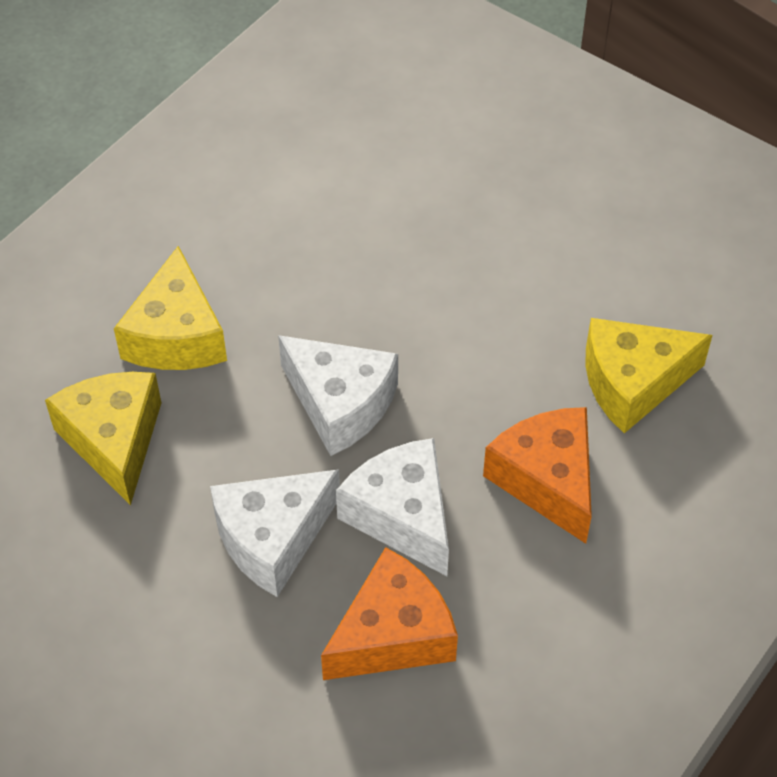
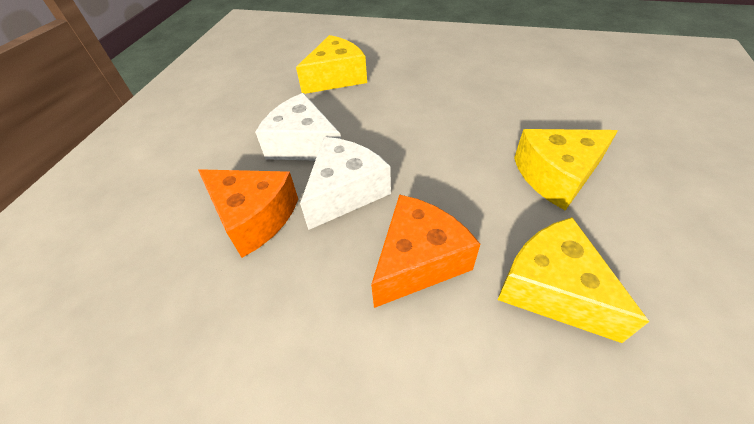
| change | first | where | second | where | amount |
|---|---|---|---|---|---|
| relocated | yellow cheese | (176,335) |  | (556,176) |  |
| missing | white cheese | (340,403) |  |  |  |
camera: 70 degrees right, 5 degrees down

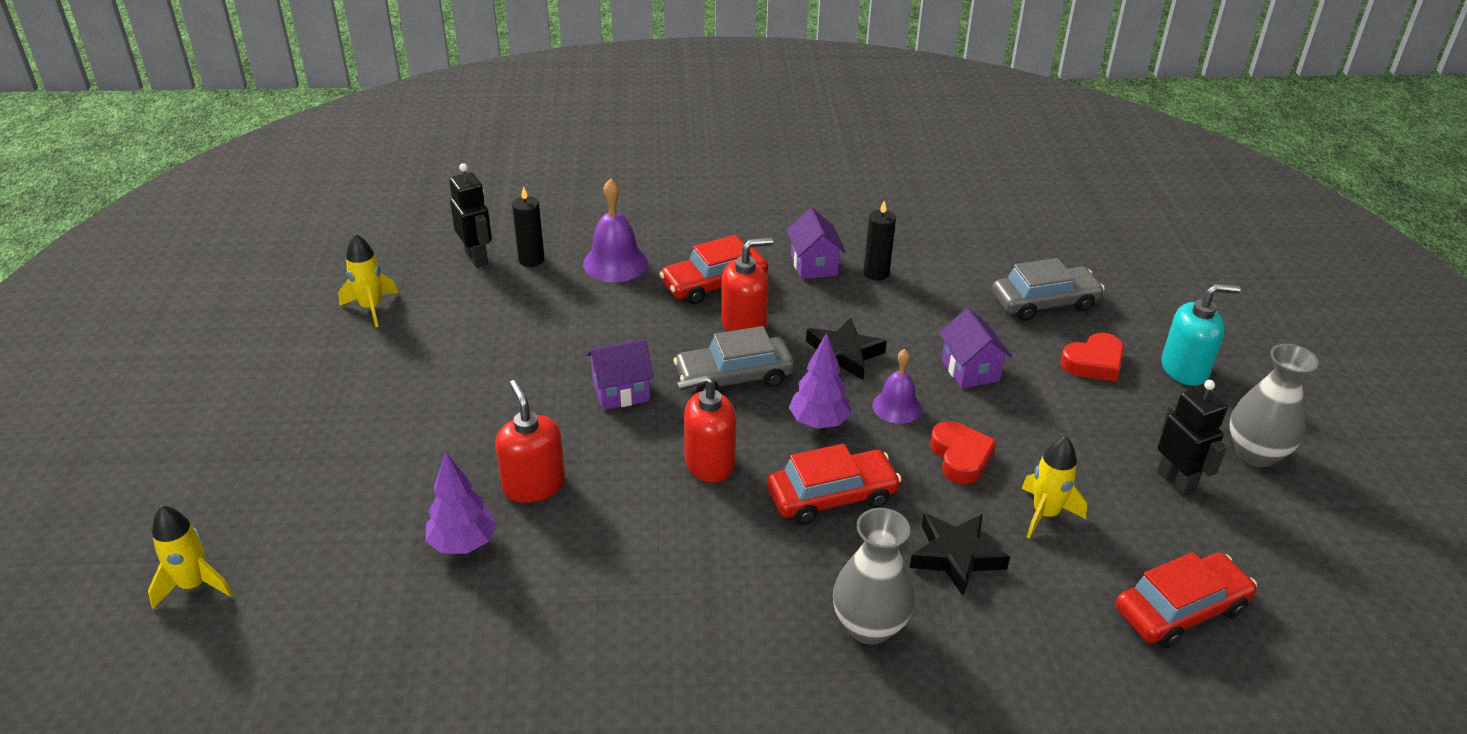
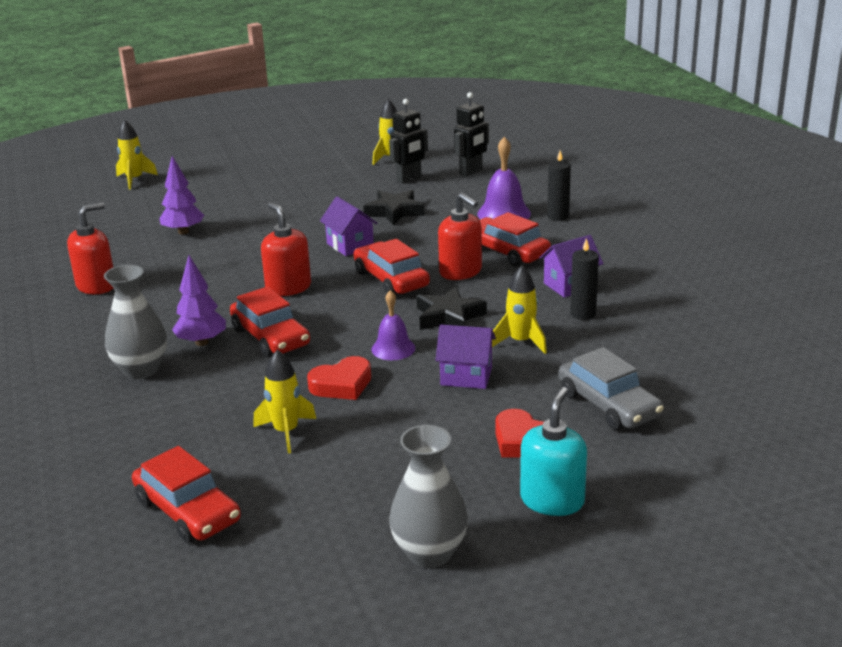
| change | first | where | second | where | amount |
|---|---|---|---|---|---|
| relocated | red soap dispenser | (533,485) |  | (96,286) |  |
| relocated | purple tree | (819,422) |  | (202,342) |  |
| colour | grey car | (734,377) | red car | (391,279) |  |
| relocated | black star | (956,556) |  | (394,212) |  |
| relocated | black robot | (1176,482) |  | (409,179) |  |
| spun | purple house | (970,370) |  | (466,376) | 45 degrees clockwise |
| appeared |  |  | yellow rocket | (521,342) |  |
| spun | turquoise soap dispenser | (1184,369) |  | (552,500) | 135 degrees counterclockwise |
| relocated | black candle | (531,259) |  | (558,216) |  |
camera: 75 degrees right, 10 degrees down

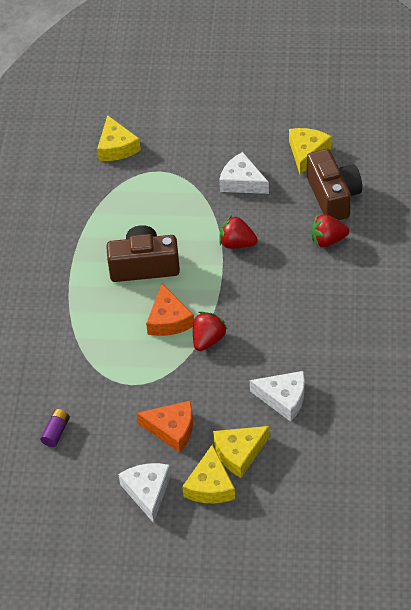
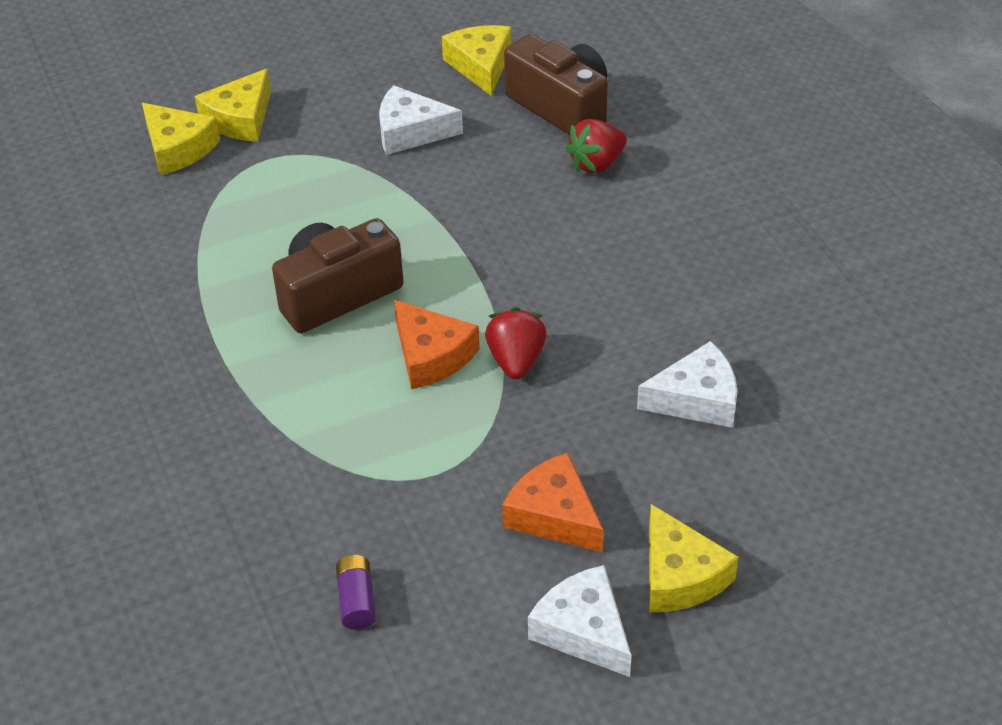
| change | first | where | second | where | amount |
|---|---|---|---|---|---|
| relocated | yellow cheese | (239,453) |  | (240,119) |  |
| spun | orange cheese | (172,429) |  | (554,515) | 120 degrees counterclockwise |
| missing | red strawberry | (237,243) |  |  |  |
camera: 30 degrees left, 5 degrees down

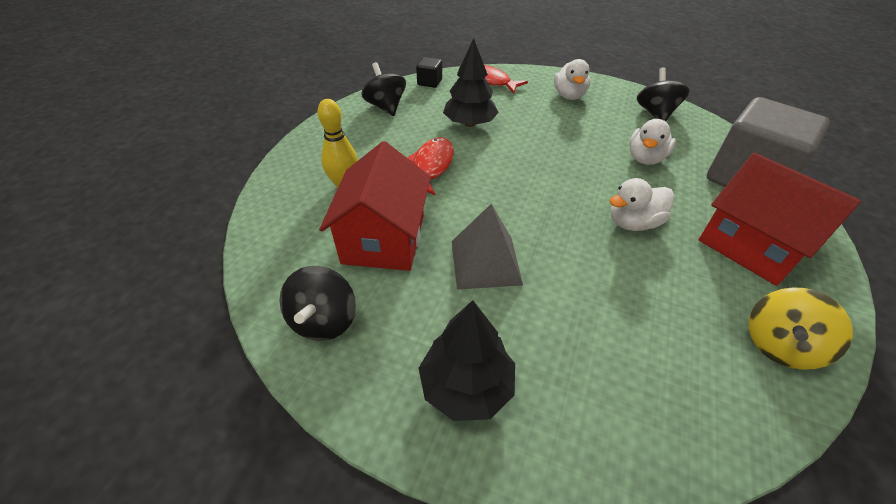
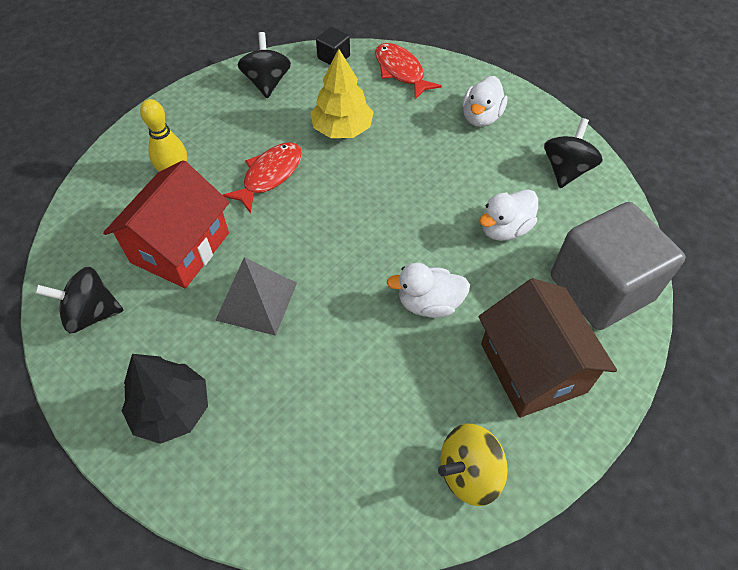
| change | first | where | second | where | amount |
|---|---|---|---|---|---|
| spun | black spinning top | (324,320) |  | (91,314) | 60 degrees clockwise |
| colour | black tree | (470,123) | yellow tree | (342,129) |  |
| colour | red house | (751,245) | brown house | (533,367) |  |
camera: 20 degrees right, 10 degrees up

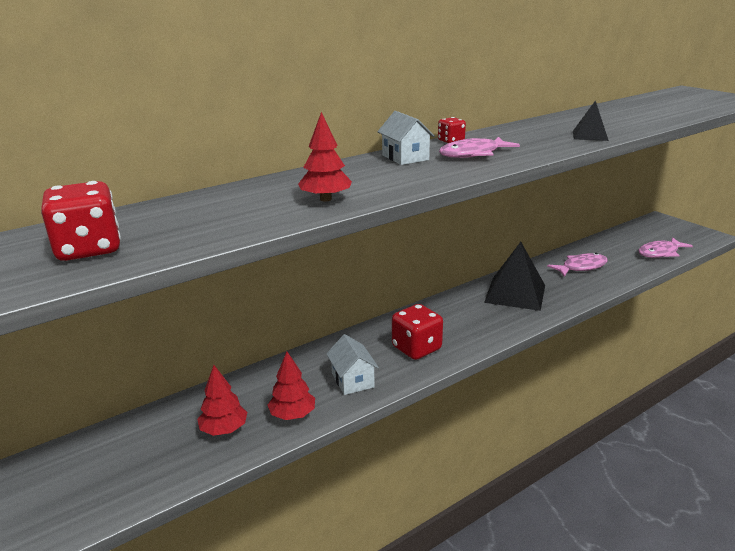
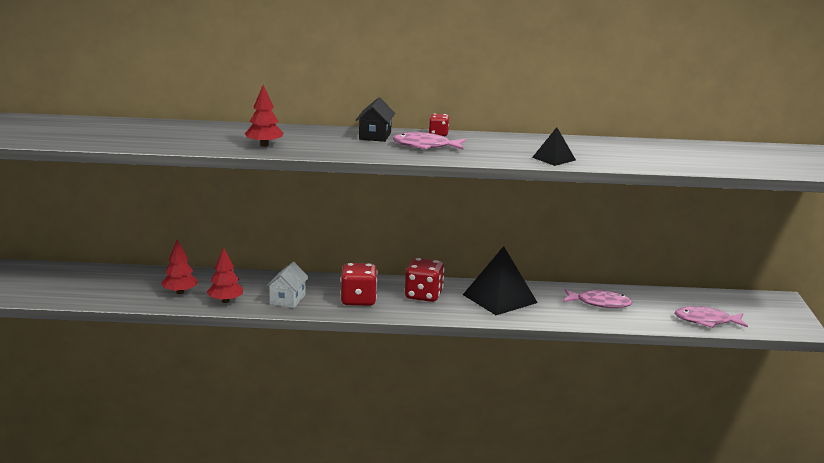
| change | first | where | second | where | amount |
|---|---|---|---|---|---|
| colour | white house | (405,157) | black house | (375,136) |  |
| relocated | red dice | (89,249) |  | (423,295) |  |
camera: 35 degrees right, 5 degrees down

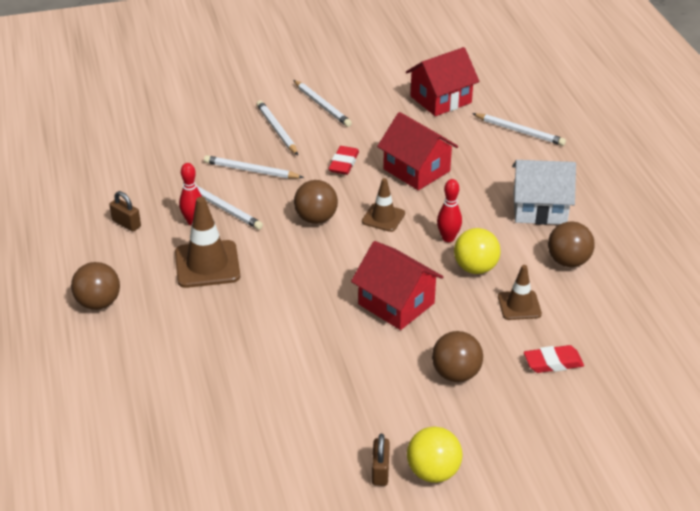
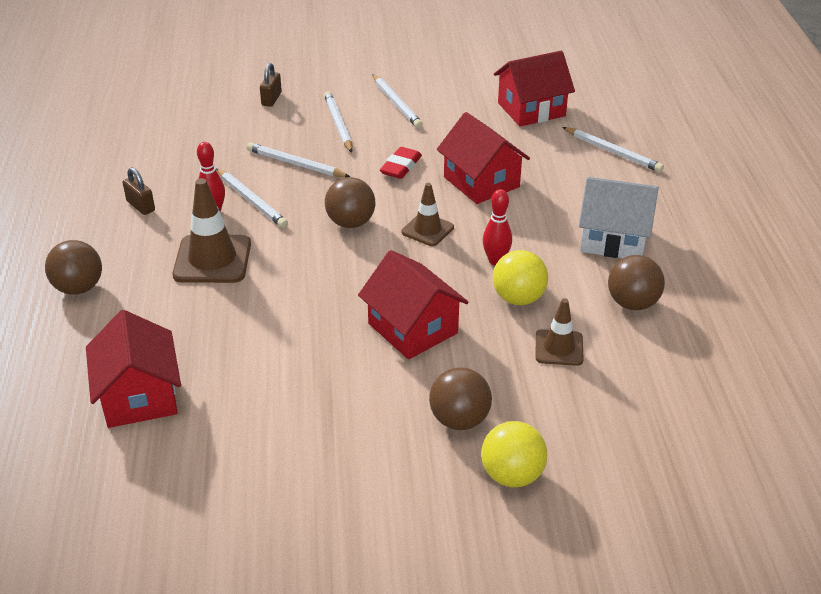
| change | first | where | second | where | amount |
|---|---|---|---|---|---|
| appeared |  |  | red house | (139,396) |  |
| relocated | brown padlock | (380,471) |  | (271,99) |  |
| relocated | yellow ball | (433,472) |  | (512,475) |  |
| missing | red eraser | (553,363) |  |  |  |
camera: 10 degrees right, 0 degrees up

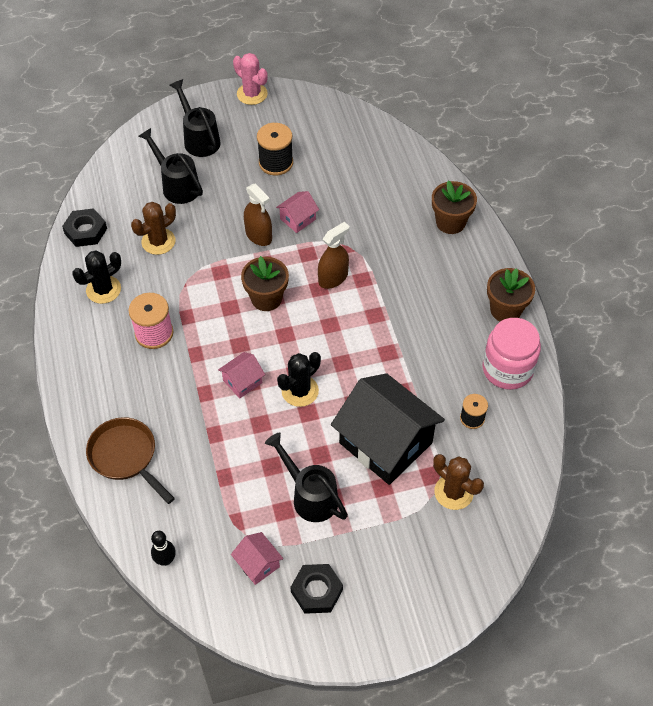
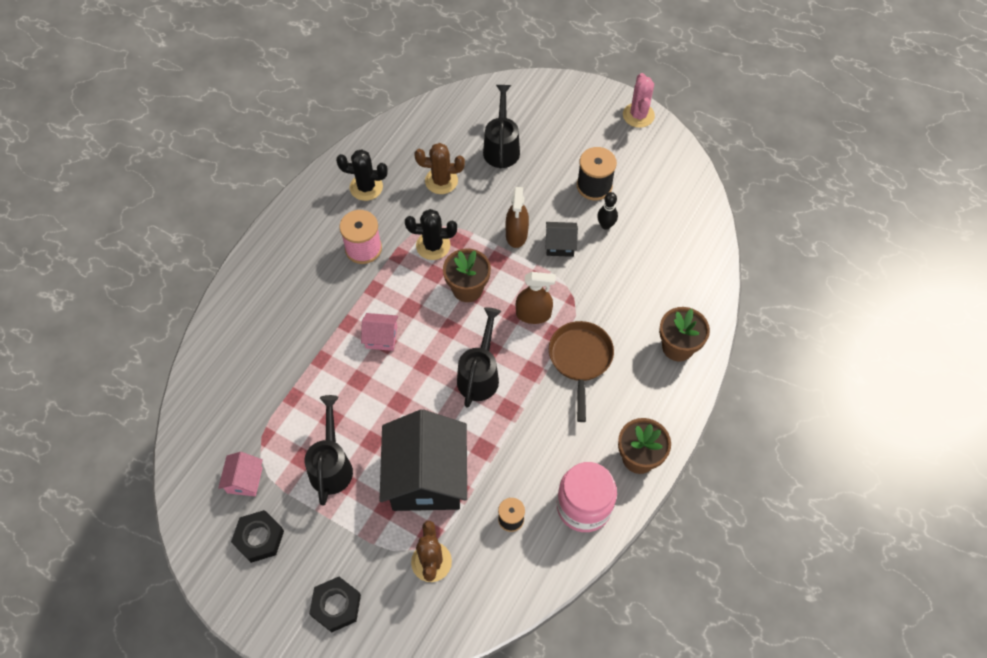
| change | first | where | second | where | amount |
|---|---|---|---|---|---|
| relocated | black nut | (85,231) |  | (336,605) |  |
| relocated | black cactus | (300,391) |  | (433,245) |  |
| relocated | black watering can | (199,139) |  | (480,374) |  |
| colour | pink house | (298,219) | black house | (560,245) |  |
| relocated | brown pan | (125,456) |  | (580,360) |  |
| relocated | black bowling pin | (165,560) |  | (605,225) |  |
camera: 45 degrees right, 5 degrees up

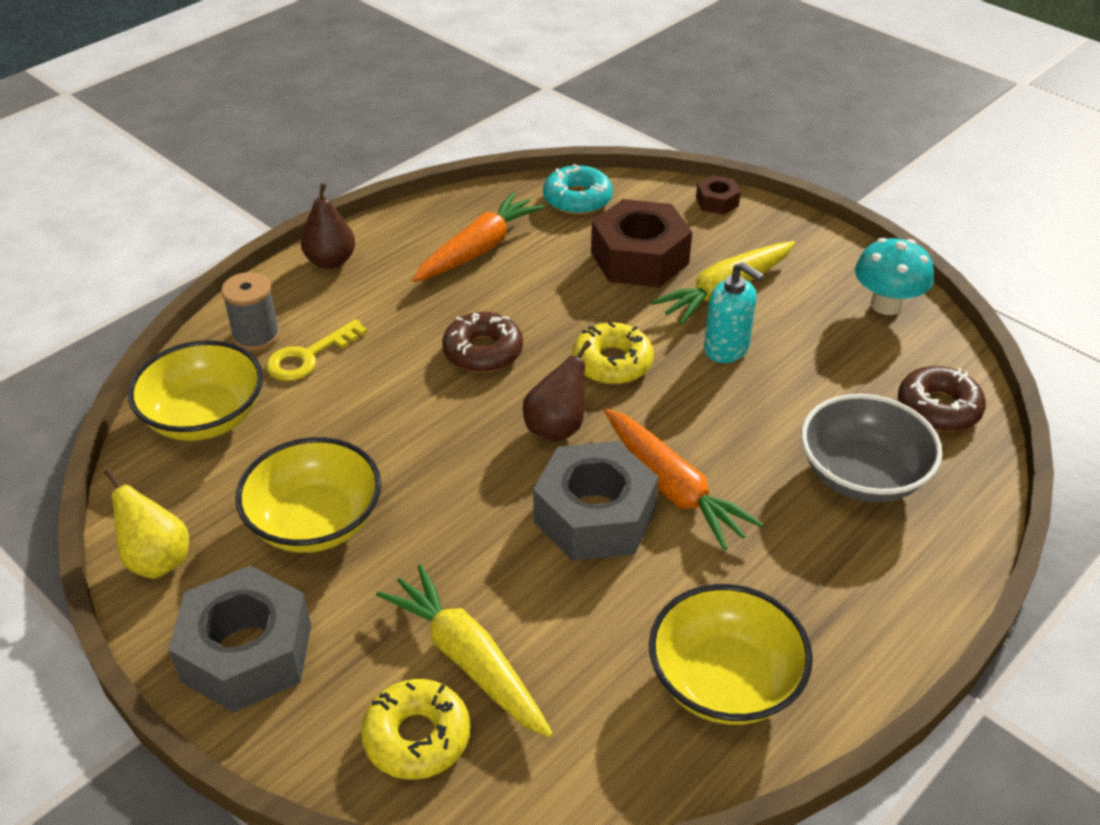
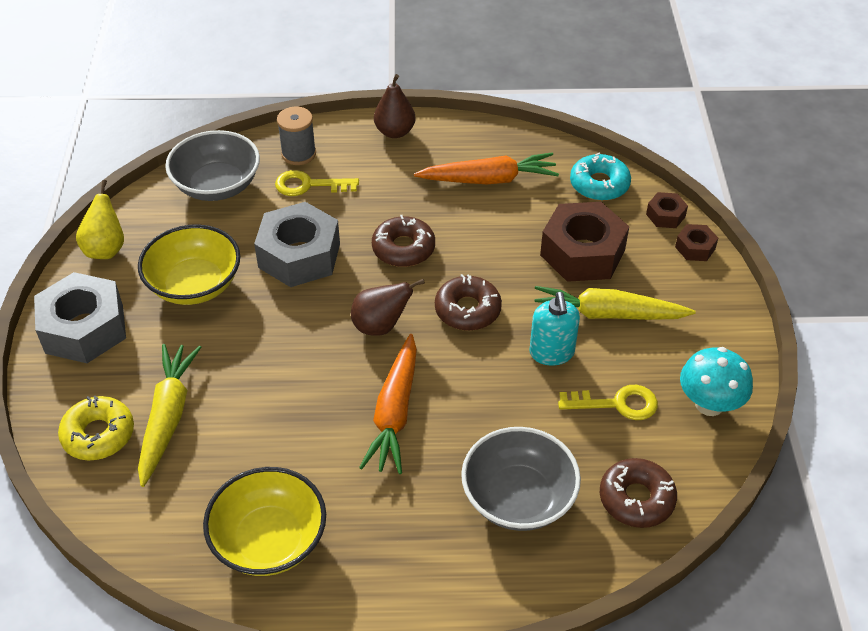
| change | first | where | second | where | amount |
|---|---|---|---|---|---|
| colour | yellow bowl | (205,417) | grey bowl | (217,185) |  |
| relocated | grey nut | (594,516) |  | (299,255) |  |
| colour | yellow donut | (612,363) | brown donut | (467,310) |  |
| appeared |  |  | yellow key | (617,404) |  |
| appeared |  |  | brown nut | (665,215) |  |
camera: 45 degrees right, 5 degrees up

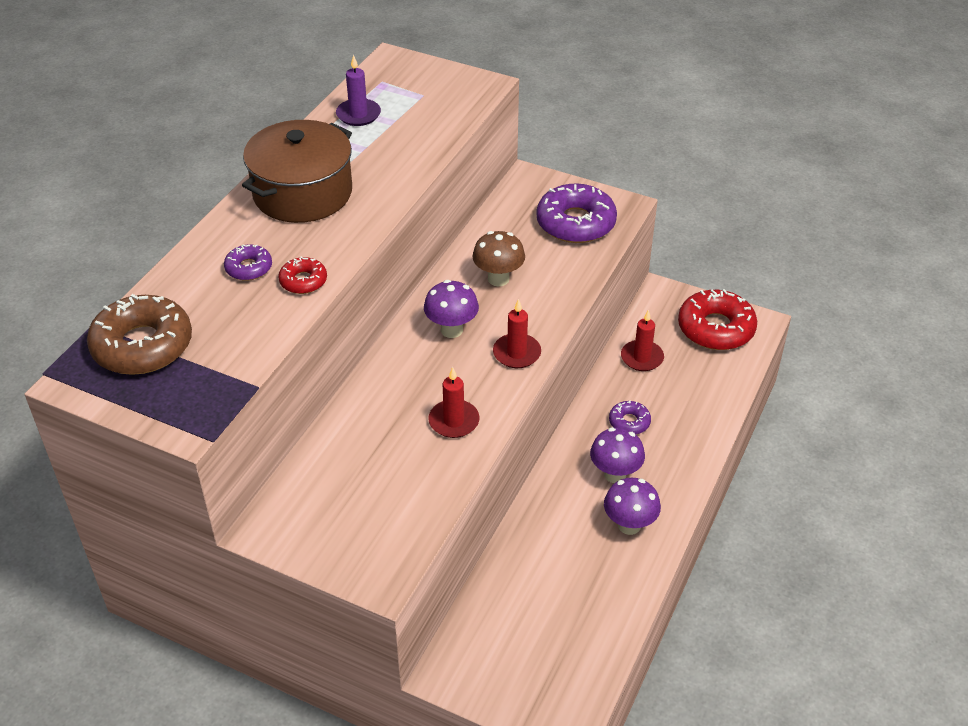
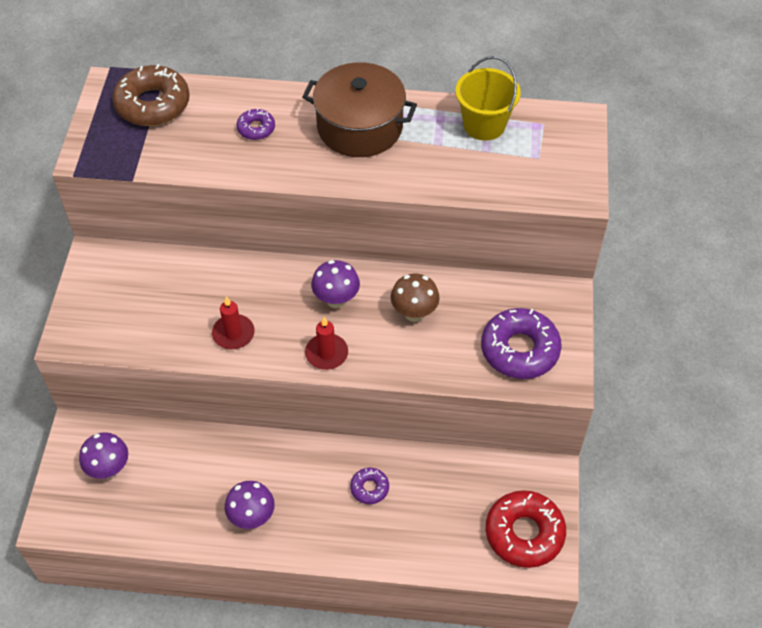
| change | first | where | second | where | amount |
|---|---|---|---|---|---|
| relocated | purple mushroom | (615,474) |  | (109,469) |  |
| exchanged | purple candle | (358,114) | yellow bucket | (484,125) |  |
| missing | red donut | (303,281) |  |  |  |
| missing | red candle | (642,358) |  |  |  |
camera: 70 degrees right, 10 degrees up

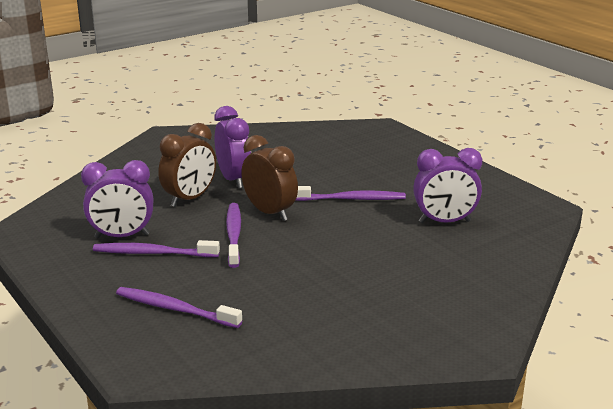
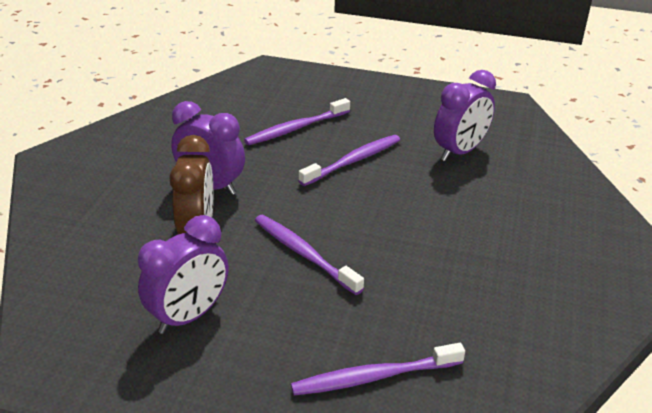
| change | first | where | second | where | amount |
|---|---|---|---|---|---|
| relocated | purple toothbrush | (153,253) |  | (296,128) |  |
| missing | brown clock | (270,212) |  |  |  |
camera: 40 degrees left, 10 degrees up

